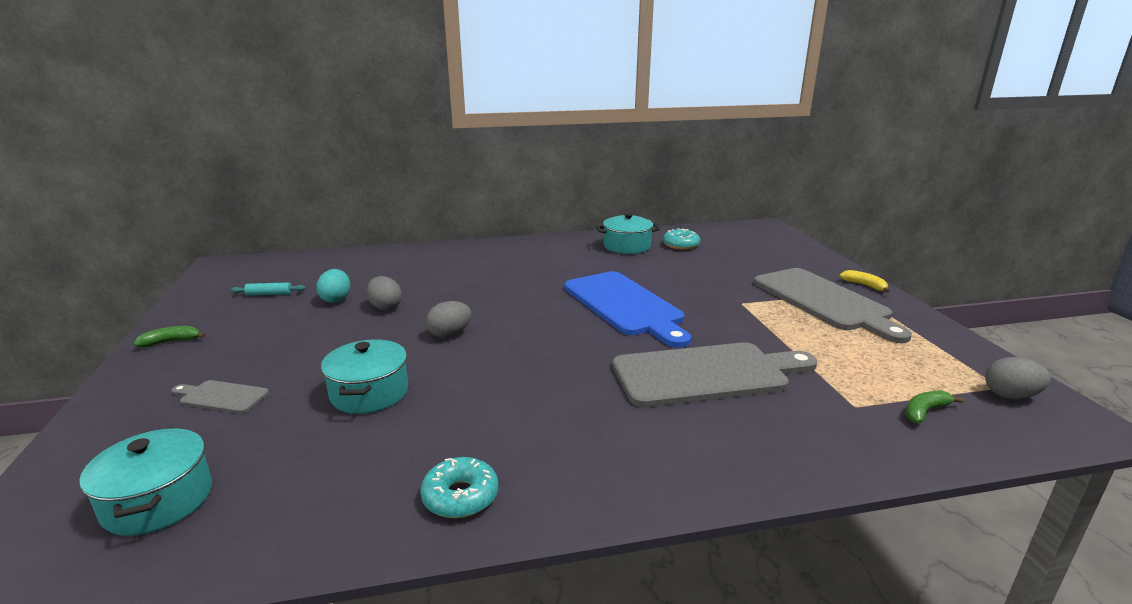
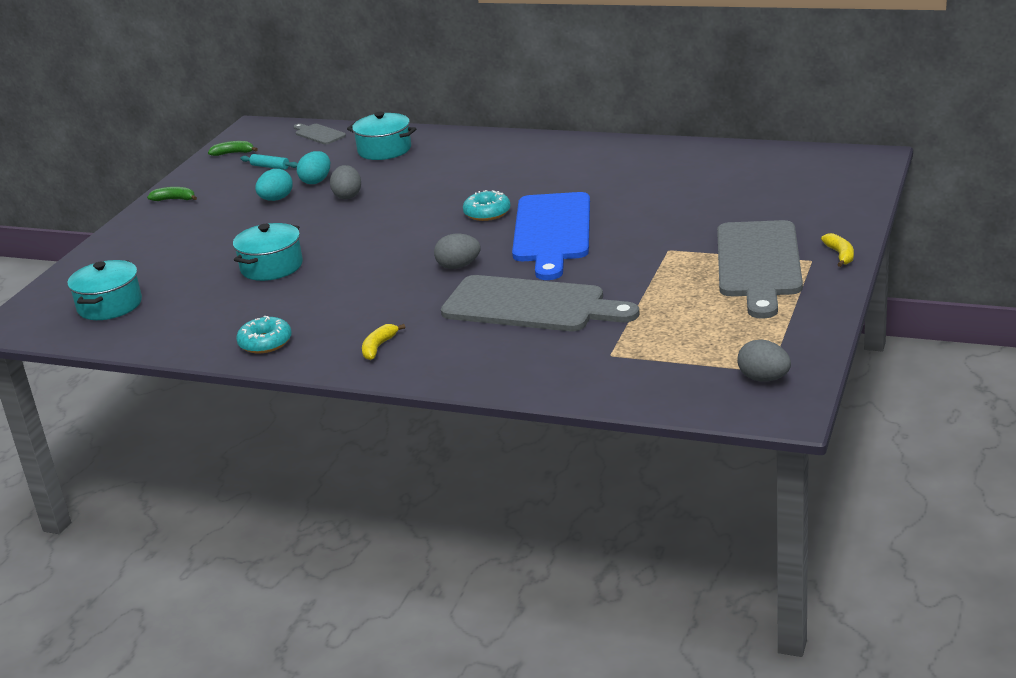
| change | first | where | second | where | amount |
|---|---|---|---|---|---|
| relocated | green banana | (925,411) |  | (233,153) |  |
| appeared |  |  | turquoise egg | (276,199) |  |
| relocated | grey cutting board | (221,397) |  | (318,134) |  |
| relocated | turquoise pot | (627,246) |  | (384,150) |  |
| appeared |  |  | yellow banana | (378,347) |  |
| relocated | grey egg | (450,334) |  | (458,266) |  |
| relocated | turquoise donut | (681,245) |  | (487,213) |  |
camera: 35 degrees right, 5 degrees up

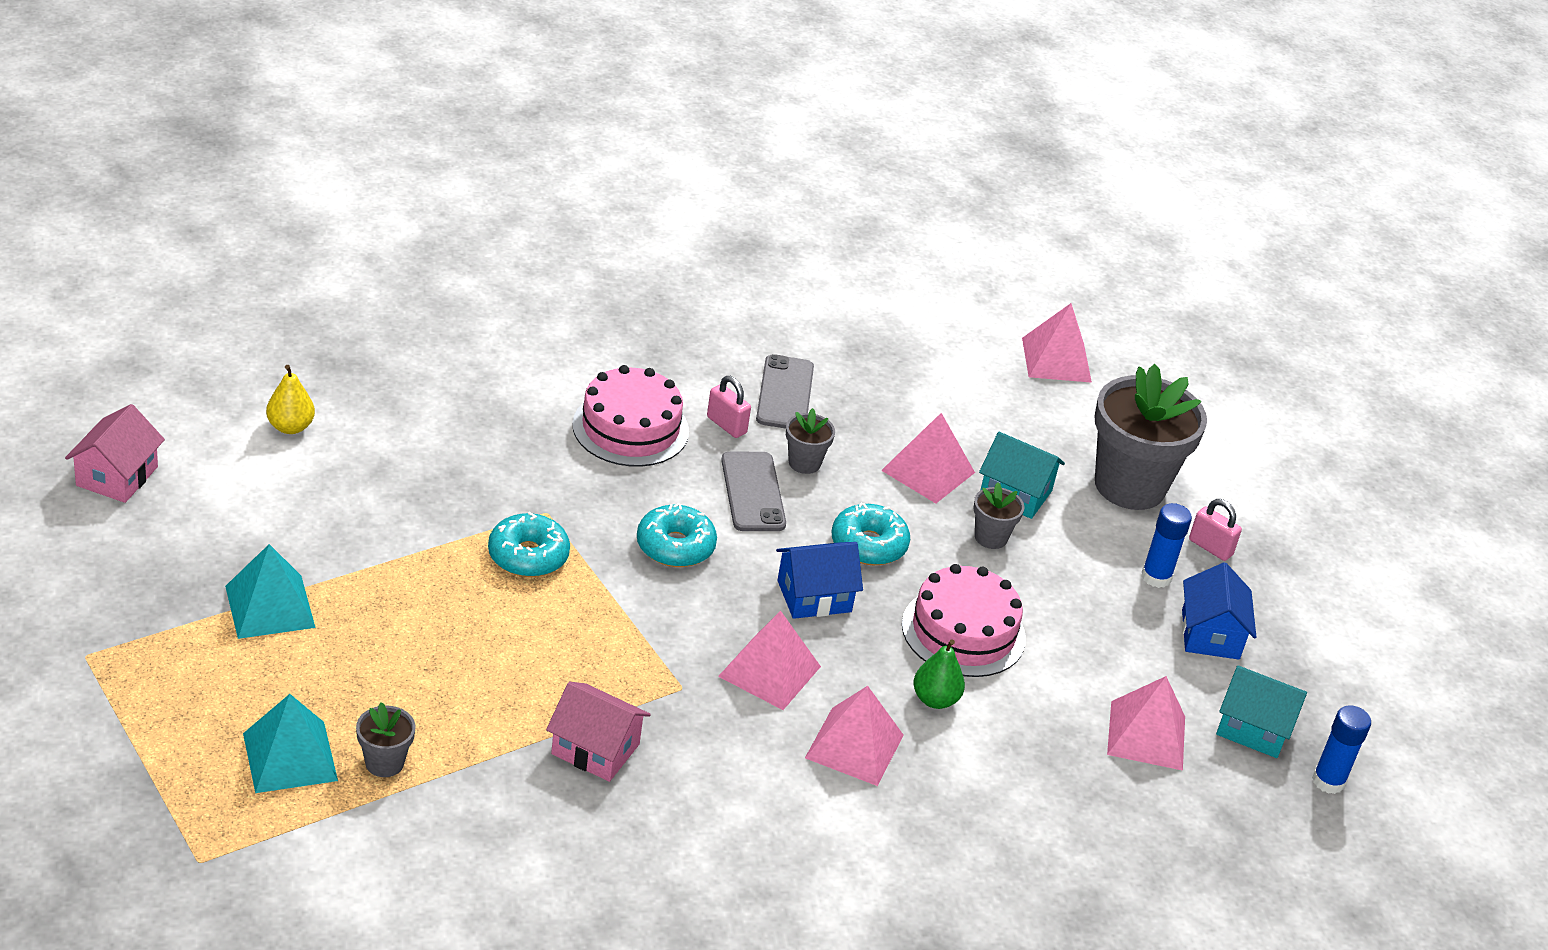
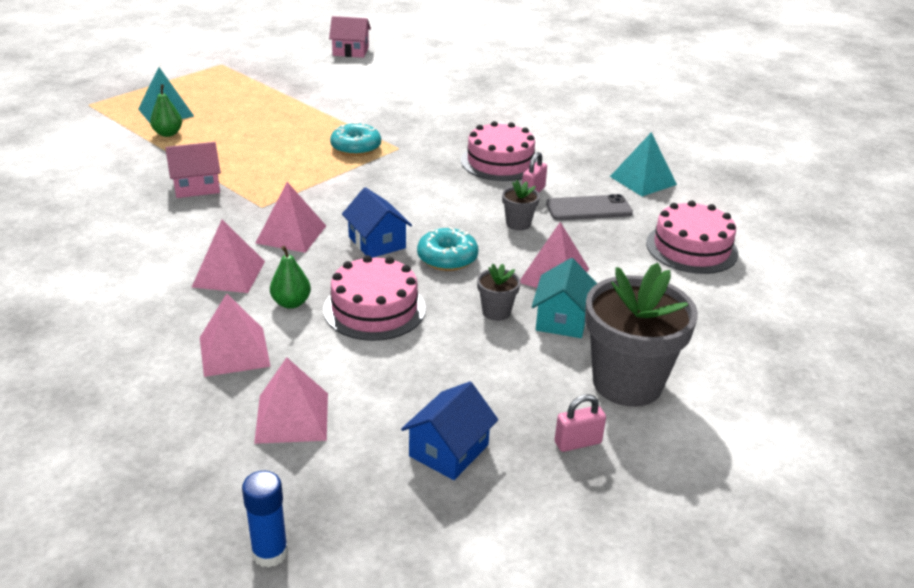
| change | first | where | second | where | amount |
|---|---|---|---|---|---|
| exchanged | grey flower pot | (384,763) | green pear | (168,134) |  |
| spun | pink house | (595,749) |  | (196,186) | 60 degrees clockwise |
| relocated | pink pyramid | (1056,359) |  | (234,351) |  |
| spun | blue house | (1210,634) |  | (449,450) | 45 degrees counterclockwise |
| spun | pink padlock | (1210,547) |  | (577,442) | 45 degrees clockwise |
| relocated | turquoise pyramid | (269,606) |  | (643,180) |  |
| appeared |  |  | pink cake | (691,248) |  |
| missing | yellow pear | (290,427) |  |  |  |
| missing | turquoise donut | (675,546) |  |  |  |
| missing | grey phone | (753,492) |  |  |  |
| missing | blue glue stick | (1156,577) |  |  |  |
| missing | turquoise house | (1253,728) |  |  |  |
camera: 80 degrees right, 5 degrees down

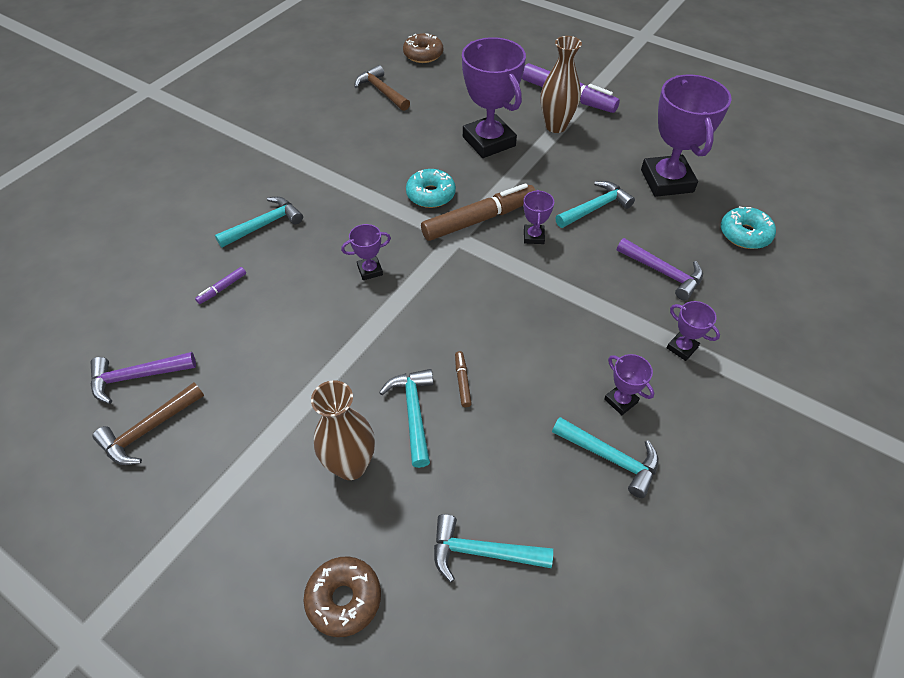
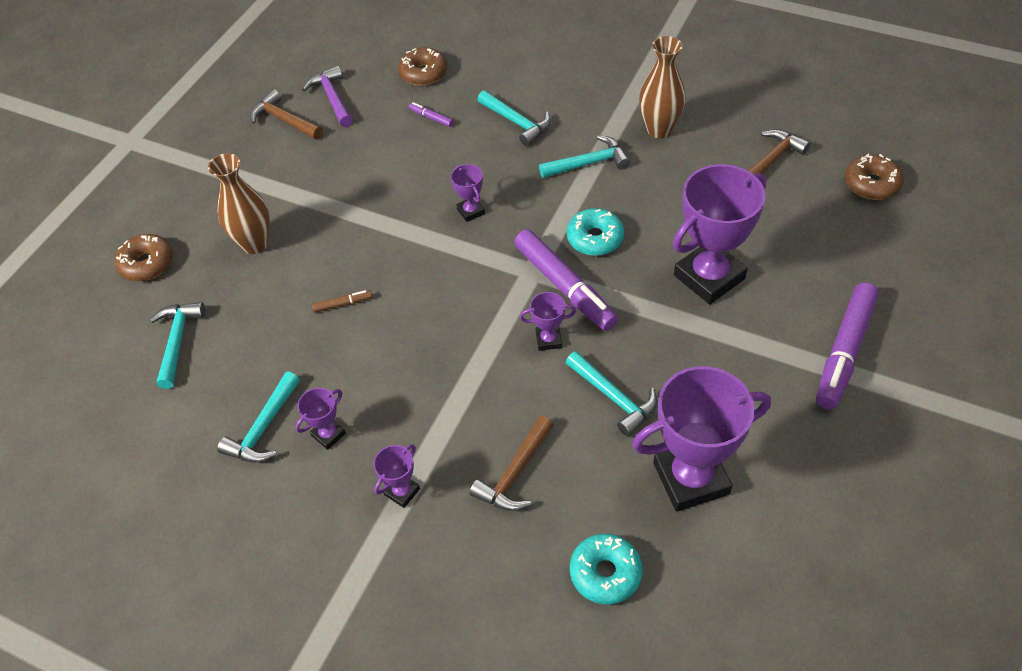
| change | first | where | second | where | amount |
|---|---|---|---|---|---|
| appeared |  |  | brown donut | (423,73) |  |
| colour | purple hammer | (663,273) | brown hammer | (514,474) |  |
| colour | brown marker | (479,220) | purple marker | (564,287) |  |
| relocated | turquoise hammer | (413,412) |  | (589,163) |  |
| relocated | brown vase | (555,126) |  | (659,129) |  |
camera: 85 degrees right, 0 degrees up

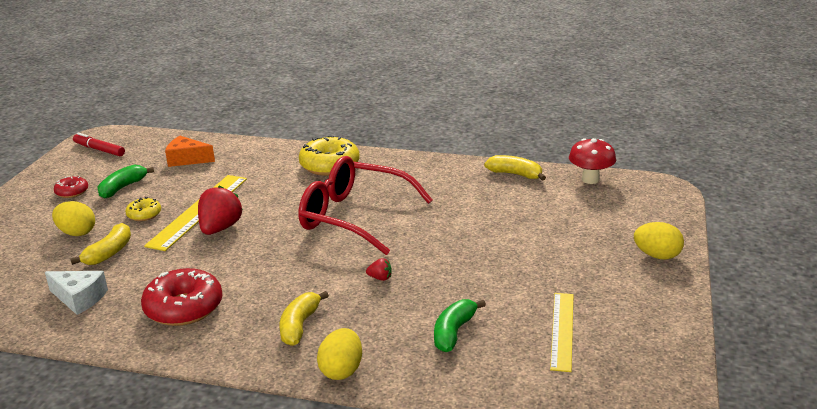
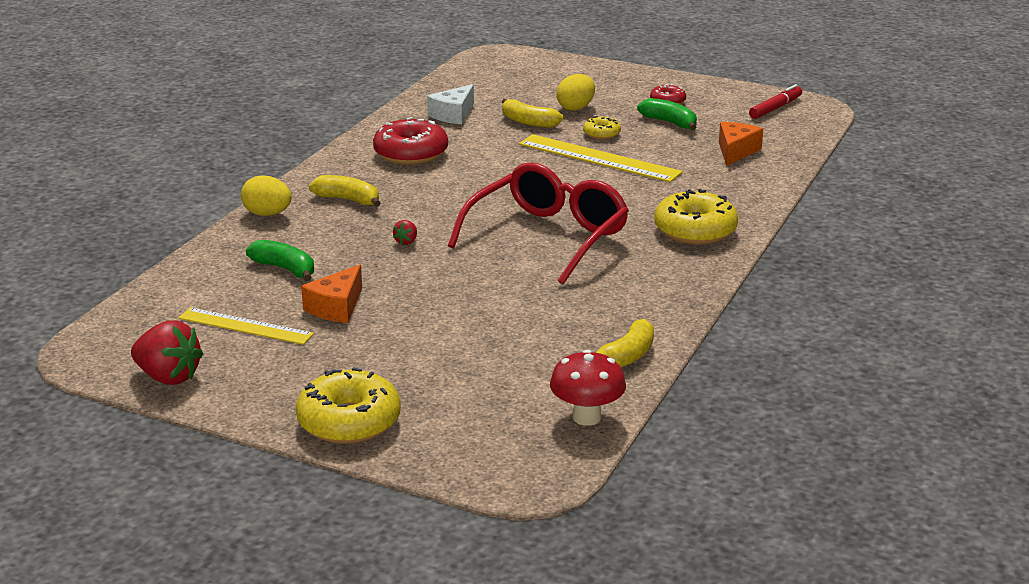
| change | first | where | second | where | amount |
|---|---|---|---|---|---|
| relocated | red strawberry | (220,228) |  | (168,377) |  |
| exchanged | yellow egg | (657,255) | yellow donut | (349,421) |  |
| appeared |  |  | orange cheese | (336,307) |  |
camera: 100 degrees right, 0 degrees up

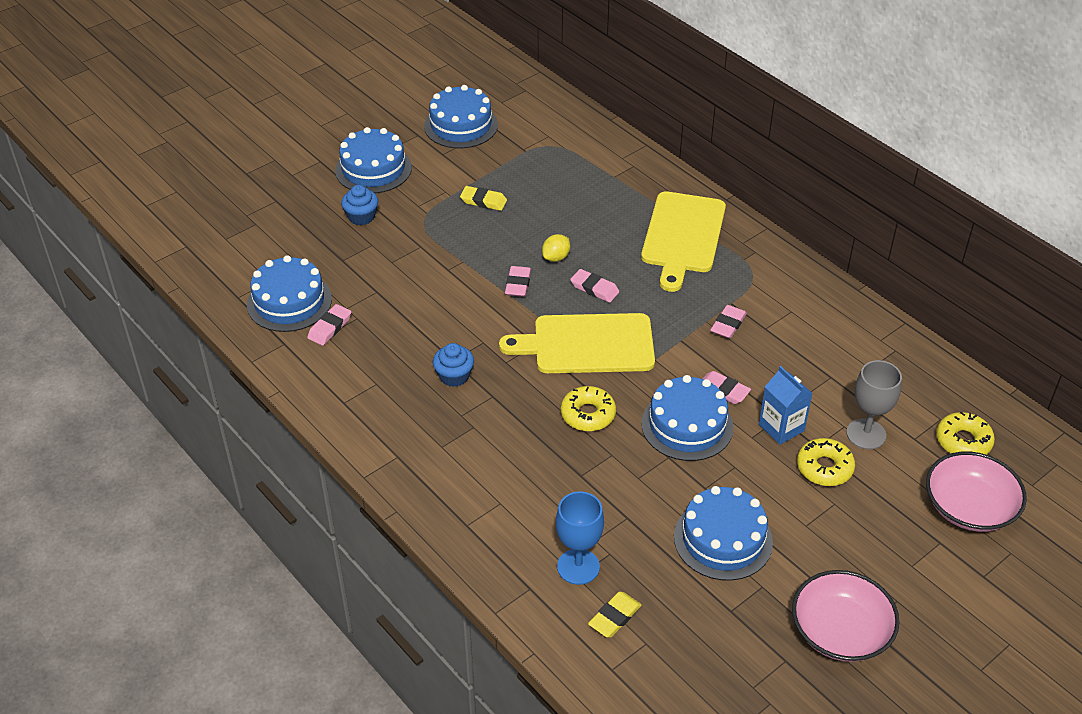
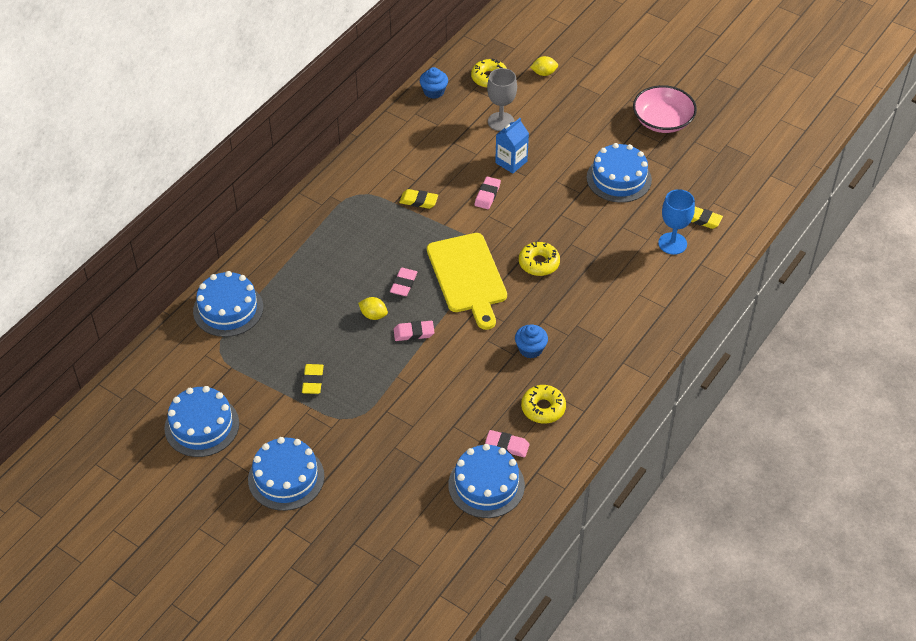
| change | first | where | second | where | amount |
|---|---|---|---|---|---|
| relocated | blue cake | (687,425) |  | (228,309) |  |
| colour | pink eraser | (728,324) | yellow eraser | (418,201) |  |
| relocated | blue cupcake | (361,217) |  | (434,91) |  |
| relocated | yellow donut | (824,468) |  | (543,408) |  |
| exchanged | pink bowl | (969,507) | yellow lemon | (544,73) |  |
| missing | yellow cutting board | (682,236) |  |  |  |
camera: 105 degrees left, 5 degrees up

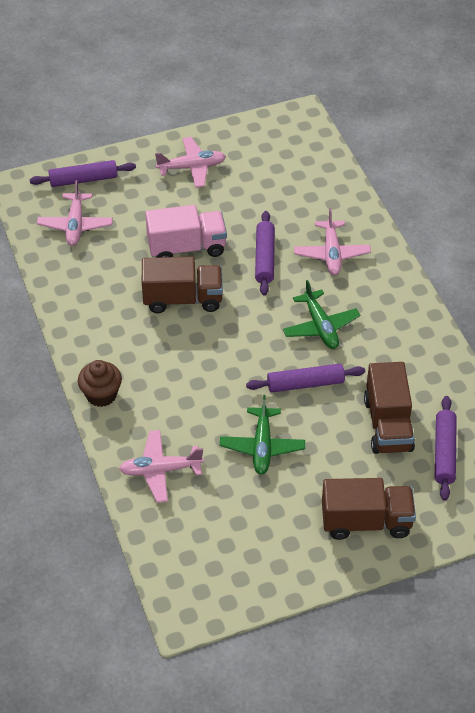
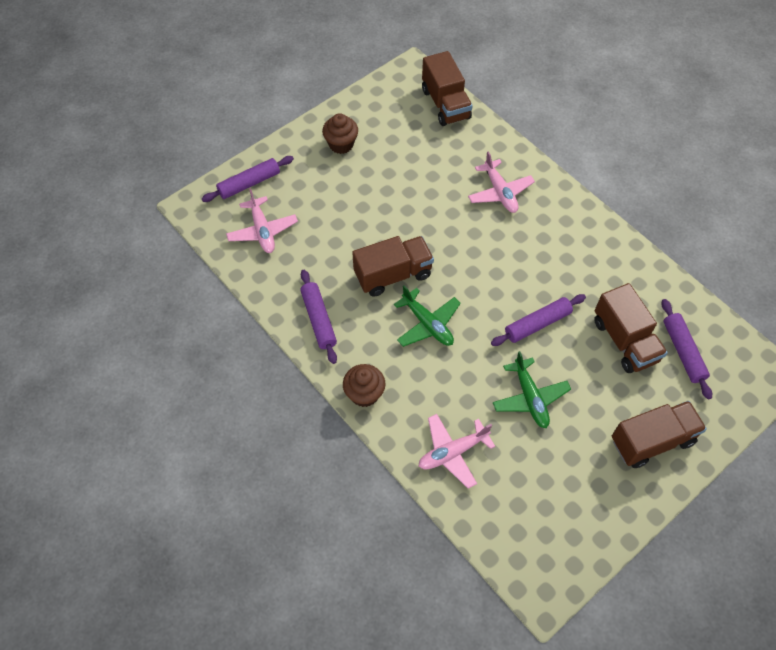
| change | first | where | second | where | amount |
|---|---|---|---|---|---|
| relocated | purple rolling pin | (264,258) |  | (318,319) |  |
| exchanged | pink plane | (192,167) | brown cupcake | (341,144) |  |
| relocated | green plane | (320,326) |  | (427,324) |  |
| appeared |  |  | brown truck | (445,104) |  |
| missing | pink truck | (187,247) |  |  |  |
camera: 20 degrees left, 10 degrees up

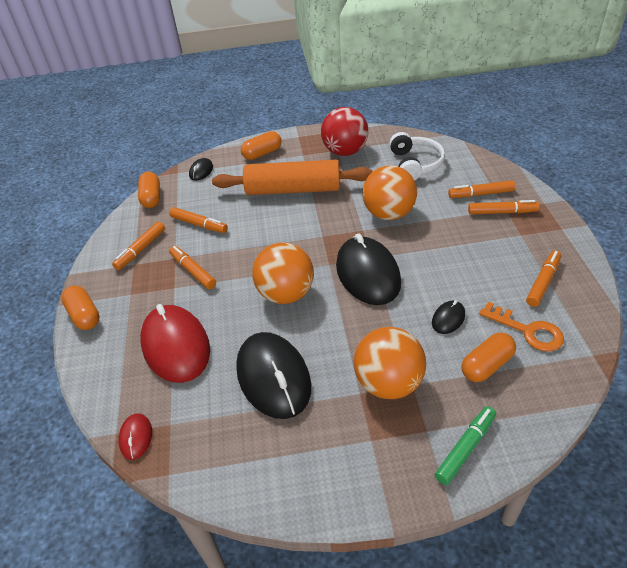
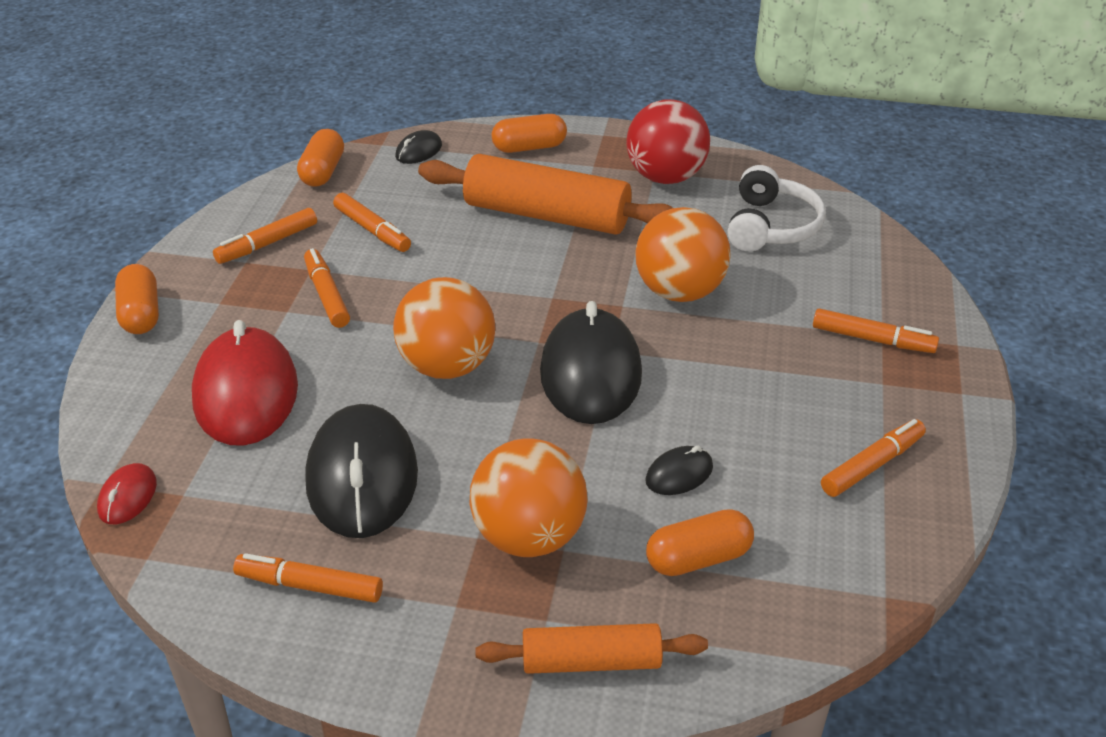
| change | first | where | second | where | amount |
|---|---|---|---|---|---|
| relocated | orange marker | (481,194) |  | (309,586) |  |
| exchanged | green marker | (465,448) | orange rolling pin | (591,661) |  |
| missing | orange key | (527,330) |  |  |  |
camera: 15 degrees right, 5 degrees down

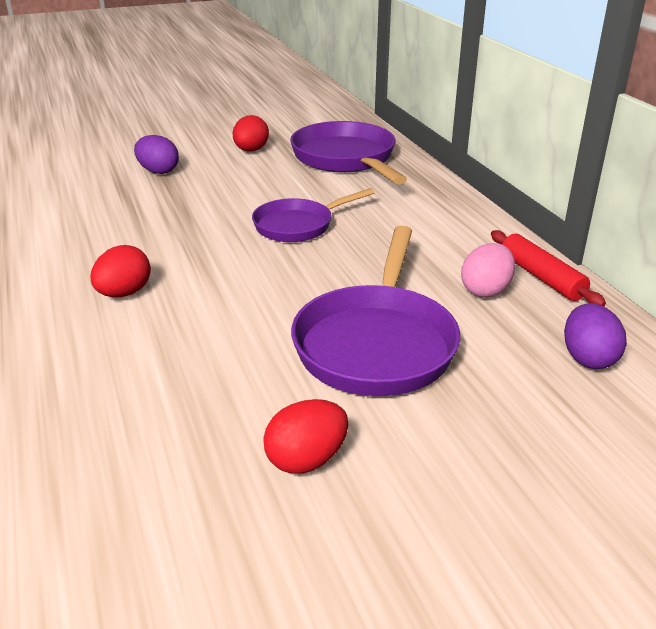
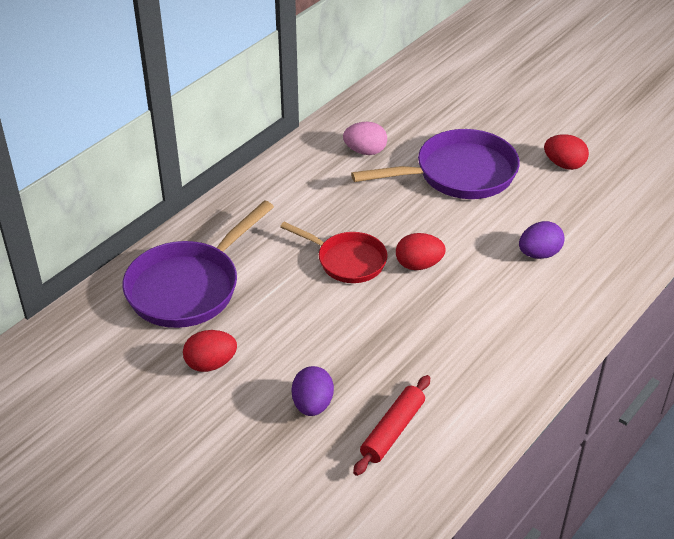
| change | first | where | second | where | amount |
|---|---|---|---|---|---|
| colour | purple pan | (298,225) | red pan | (347,261) |  |
| relocated | red rolling pin | (541,277) |  | (392,431) |  |
| relocated | red egg | (124,293) |  | (418,265) |  |
| relocated | purple egg | (588,358) |  | (539,254) |  |
camera: 120 degrees left, 10 degrees up

